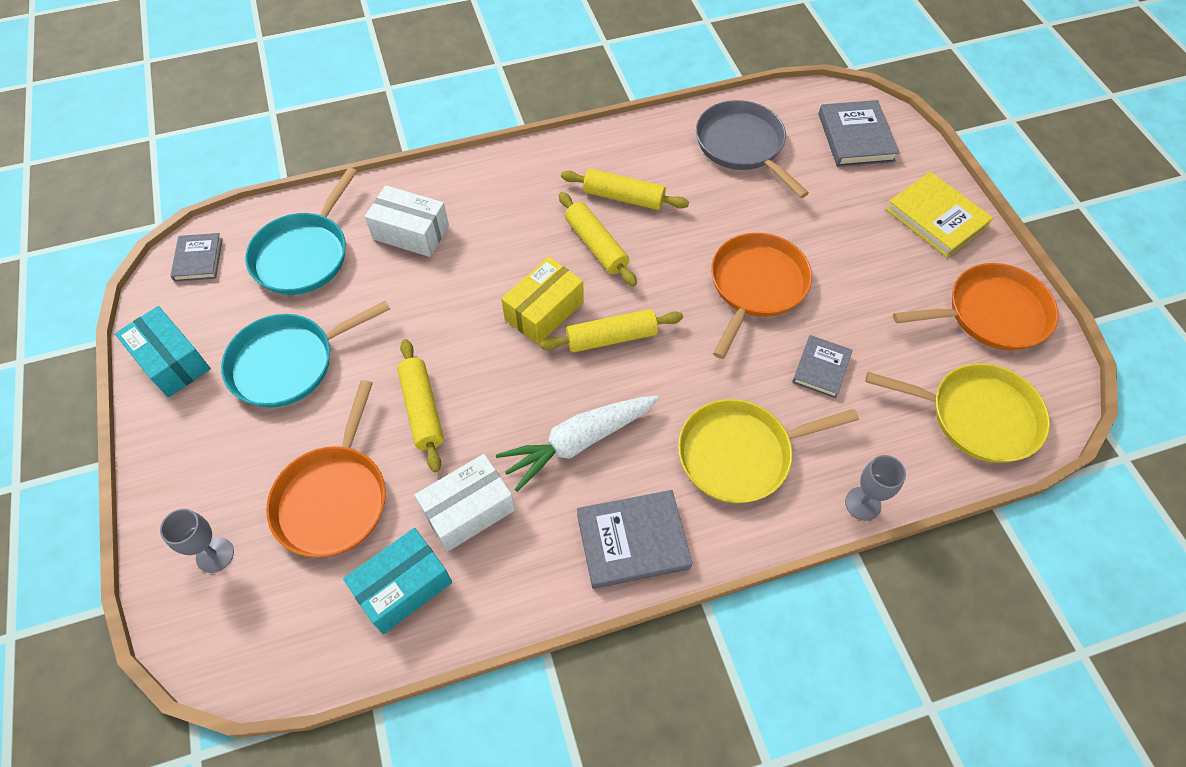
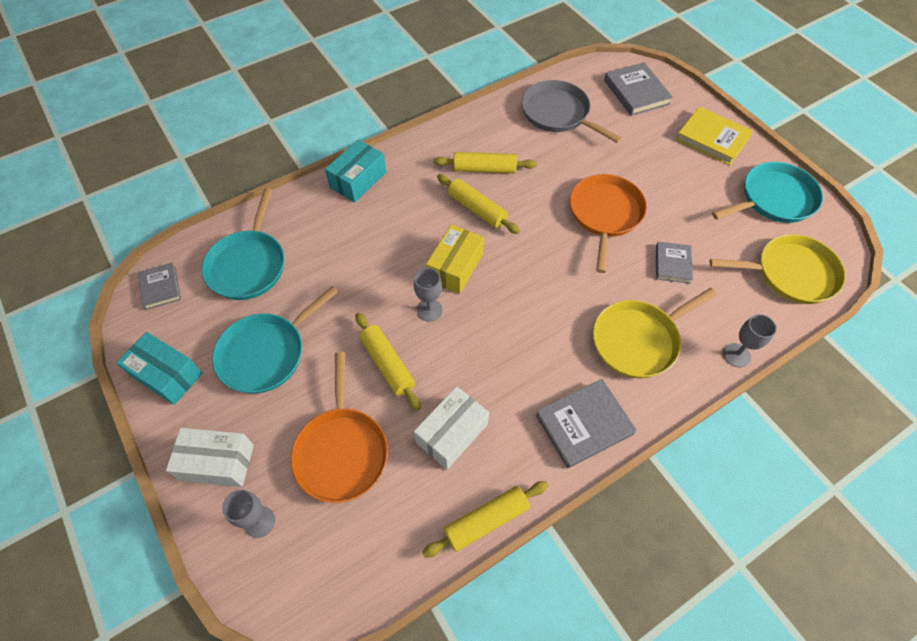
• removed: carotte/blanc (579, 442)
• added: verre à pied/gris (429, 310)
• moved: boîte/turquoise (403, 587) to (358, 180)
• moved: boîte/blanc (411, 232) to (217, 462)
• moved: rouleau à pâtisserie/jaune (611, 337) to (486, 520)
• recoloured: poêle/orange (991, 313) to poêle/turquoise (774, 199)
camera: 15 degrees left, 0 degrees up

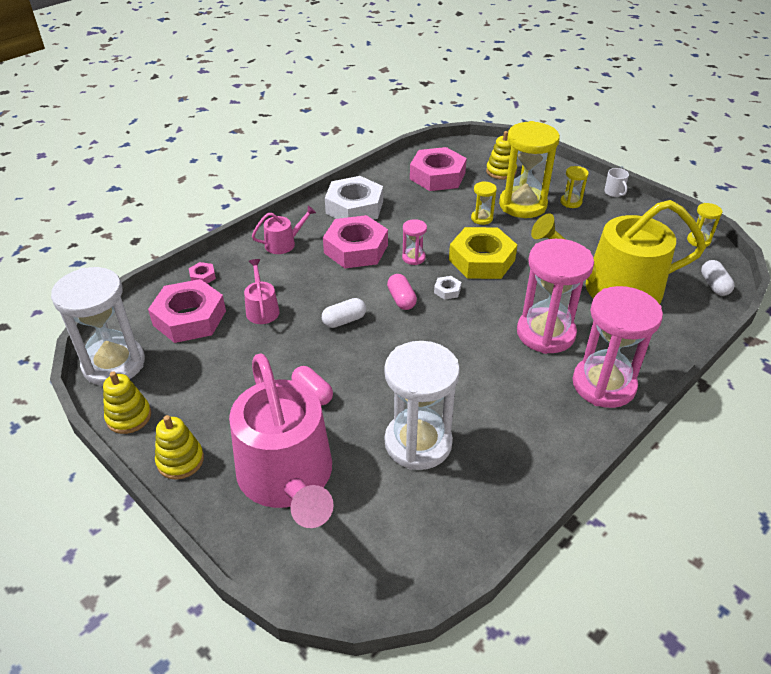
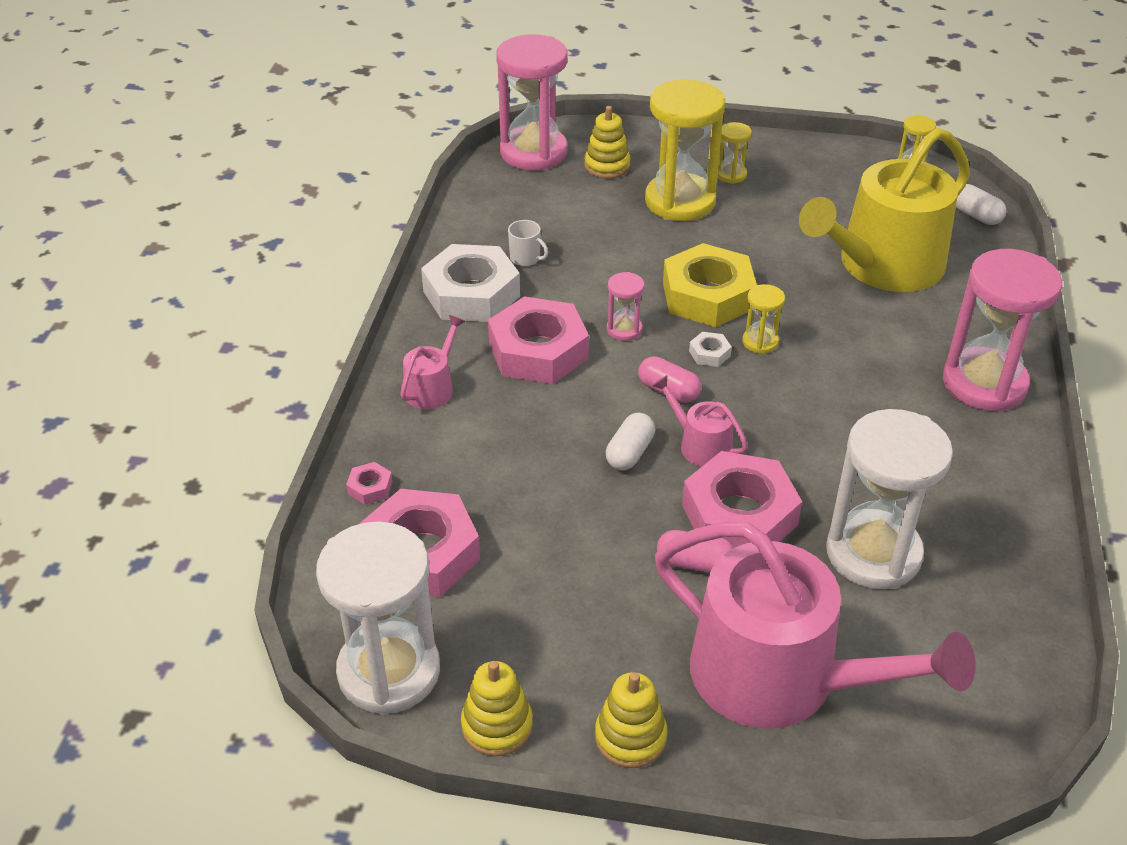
• moved: arrosoir/rose (262, 309) to (700, 445)
• moved: écrou/rose (437, 176) to (739, 515)
• moved: sablier/jaune (482, 218) to (760, 342)
• moved: sablier/rose (545, 333) to (533, 152)
• moved: tasse/blanc (614, 193) to (526, 258)
camera: 35 degrees left, 0 degrees up

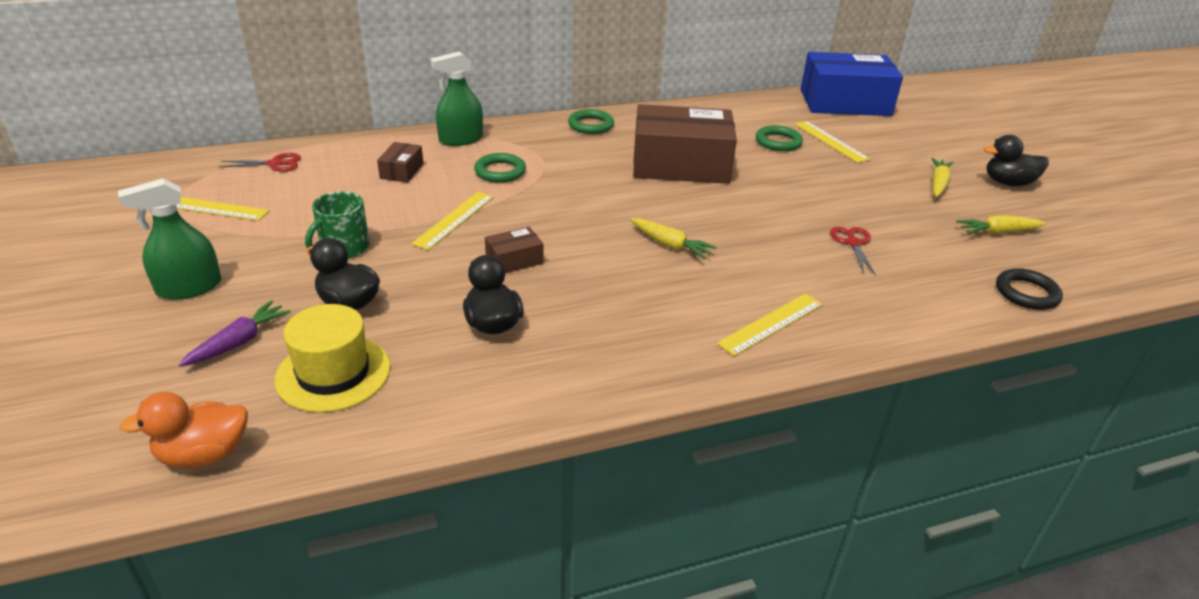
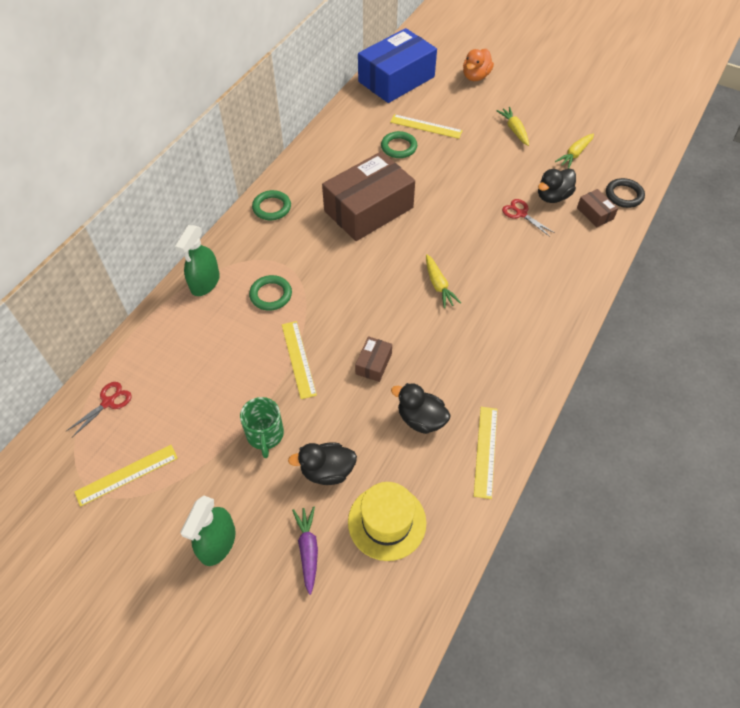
• moved: canard/orange (204, 455) to (475, 76)
• moved: boîte/marron (402, 171) to (595, 213)
• moved: règle/jaune (771, 324) to (486, 451)
• moved: canard/noir (1008, 183) to (553, 196)
• turned: carotte/jaune (670, 245) = (438, 285) 75 degrees clockwise
camera: 40 degrees left, 20 degrees up

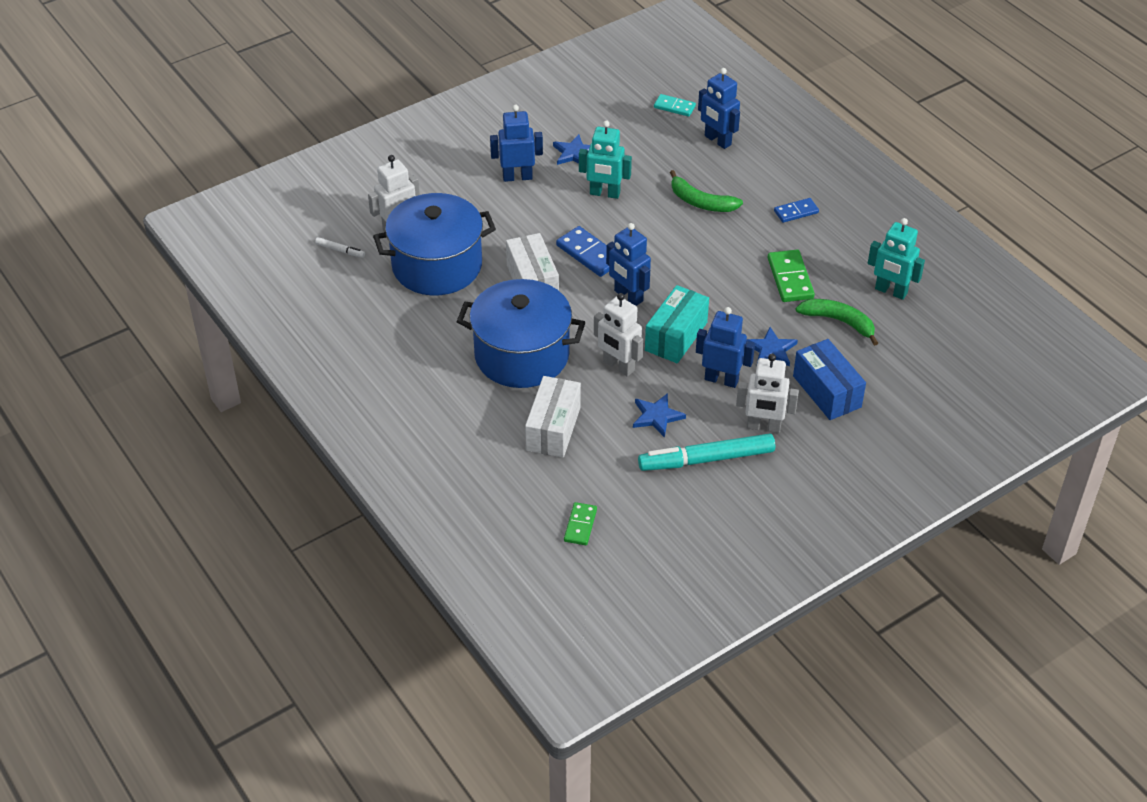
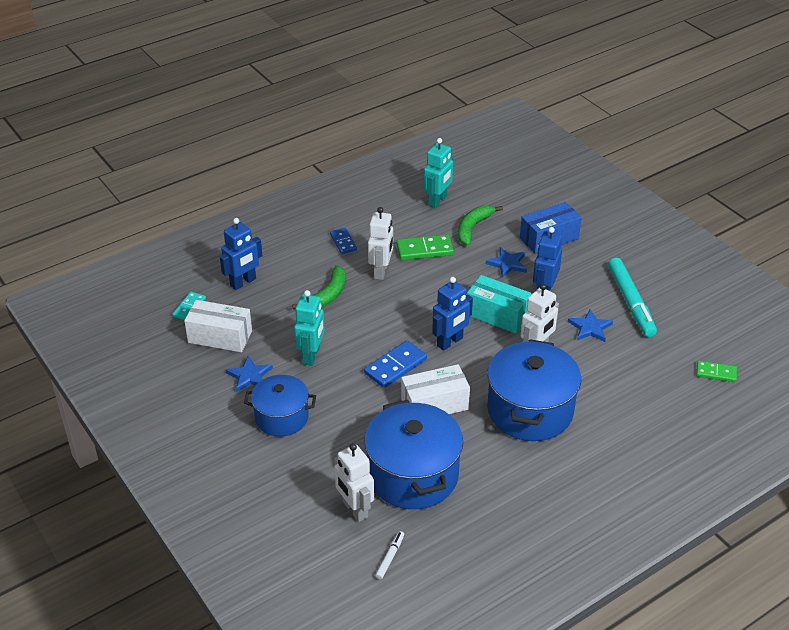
• moved: boîte/blanc (553, 429) to (220, 337)
• moved: robot/blanc (763, 427) to (381, 271)
• replaced: robot/bleu (517, 177) to marmite/bleu (281, 417)
camera: 90 degrees left, 5 degrees down

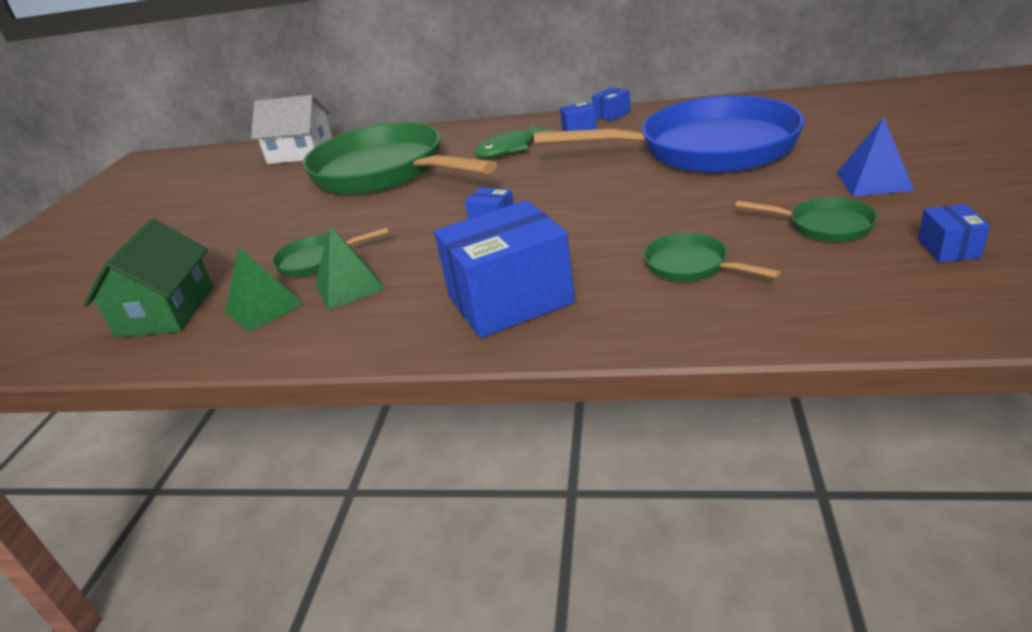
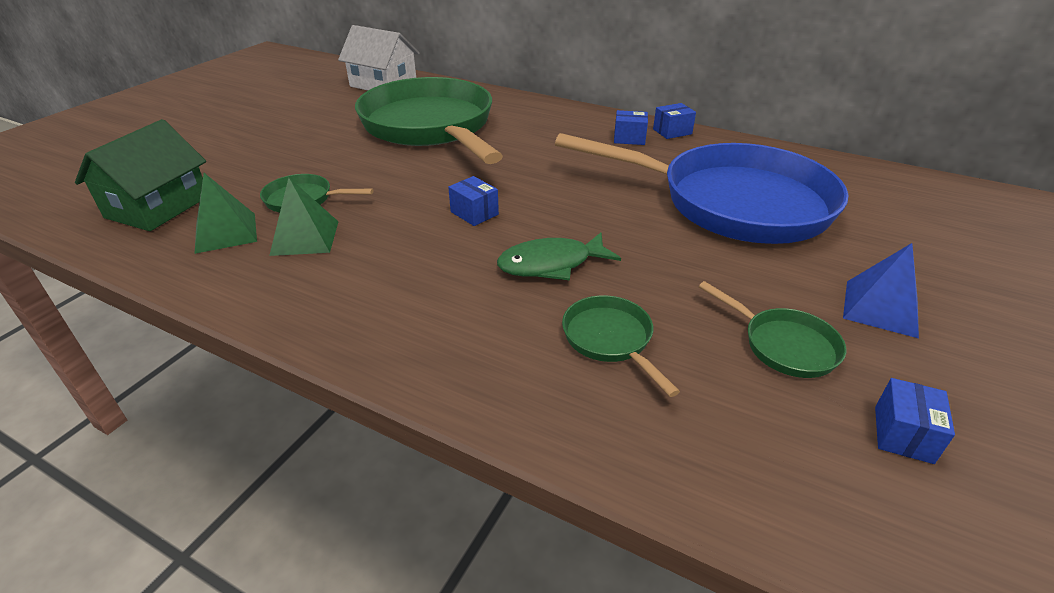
• removed: boîte/bleu (510, 300)
• moved: poisson/vert (509, 149) to (551, 264)
camera: 15 degrees right, 5 degrees up

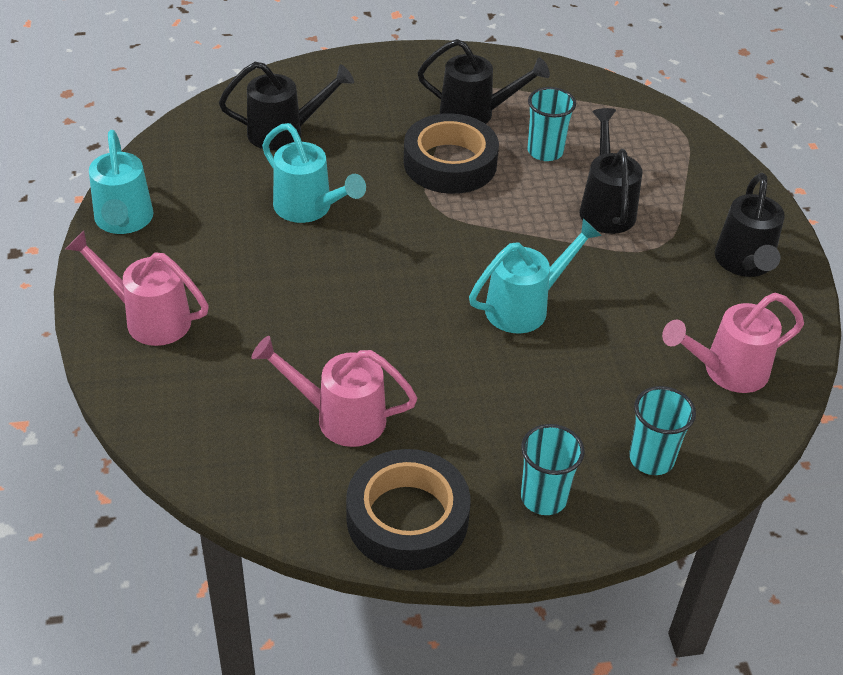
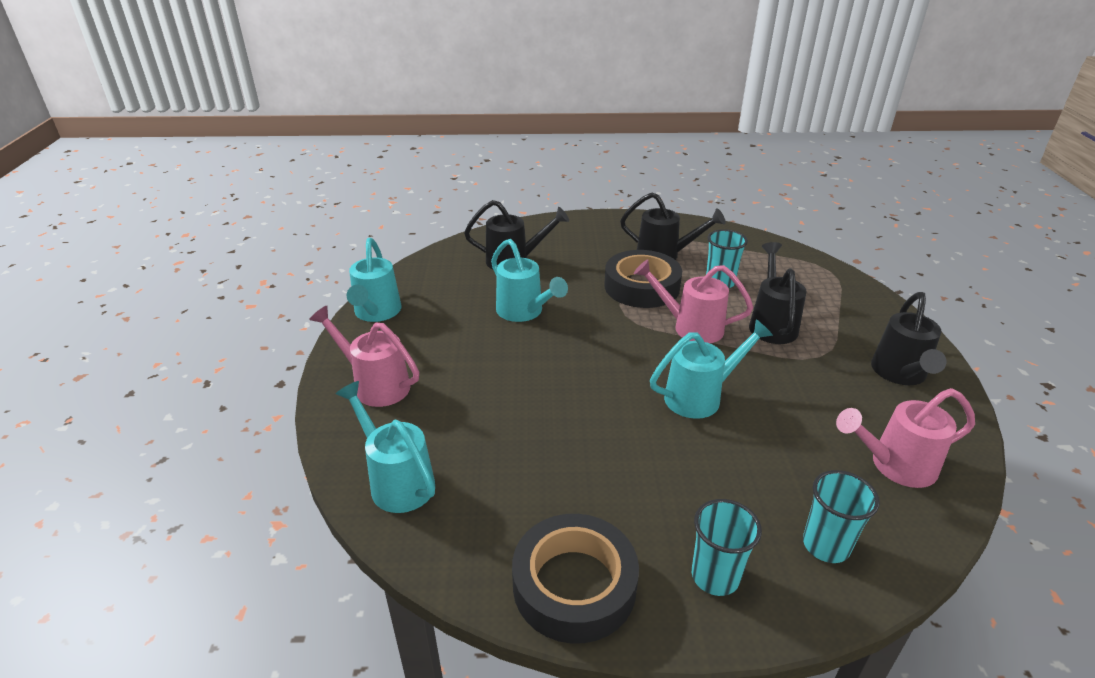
• added: arrosoir/turquoise (397, 481)
• moved: arrosoir/rose (341, 417) to (691, 327)
camera: 10 degrees right, 10 degrees down

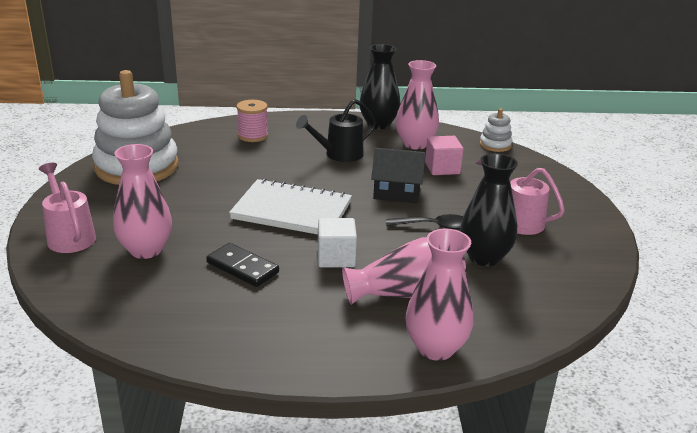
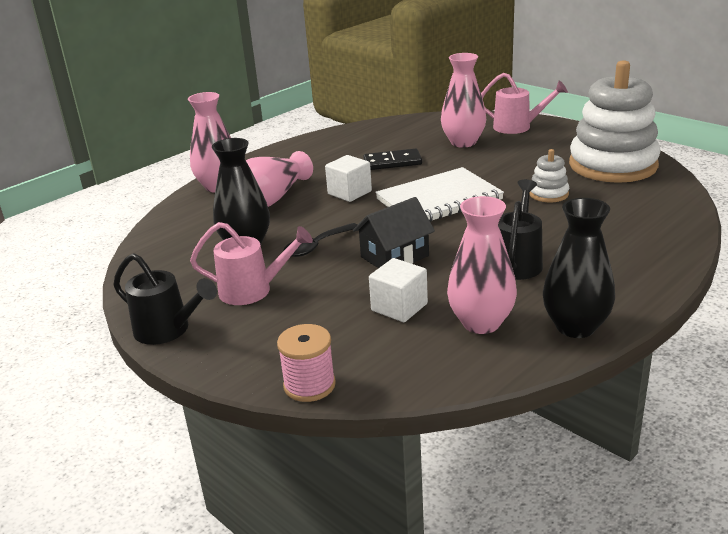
• added: arrosoir/noir (168, 330)
• moved: bobine/rose (253, 136) to (309, 385)
• moved: jouet à empiler/blanc (495, 145) to (548, 194)
• recoloured: cube/rose (442, 168) to cube/blanc (399, 307)
camera: 140 degrees right, 0 degrees up

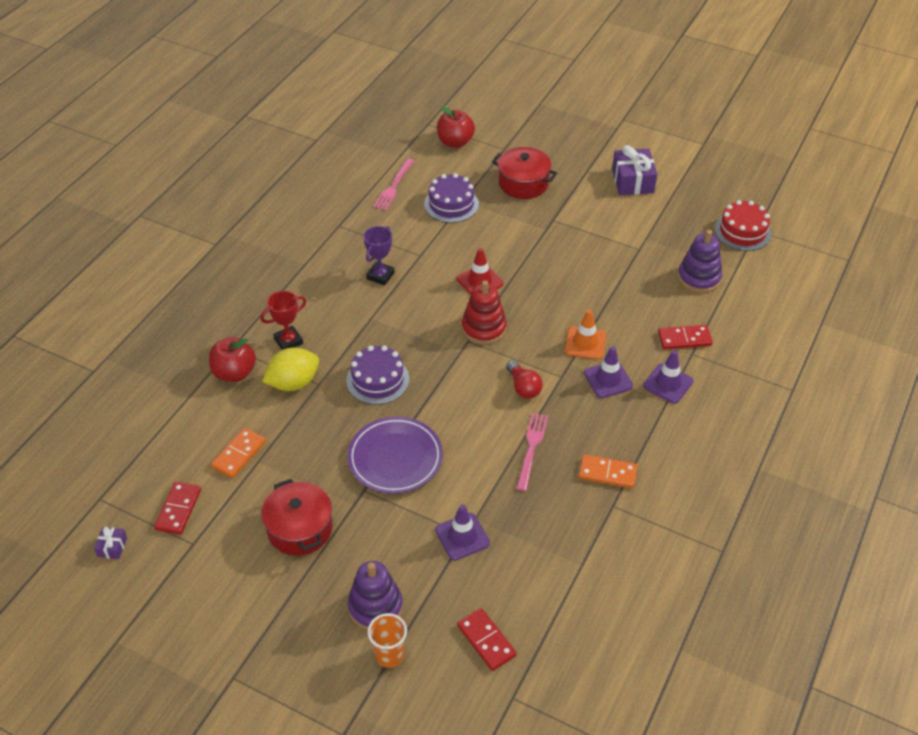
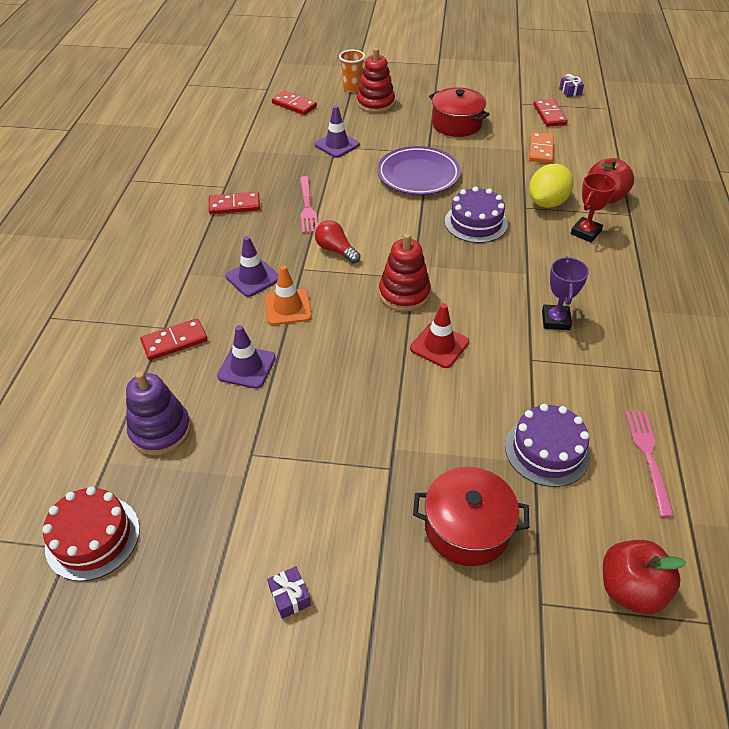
• moved: cône de chantier/violet (668, 383) to (246, 367)
• recoloured: jouet à empiler/violet (375, 607) to jouet à empiler/rouge (375, 103)
• recoloured: domino/orange (607, 473) to domino/rouge (234, 205)
• resized: cadeau/violet (632, 181) = (290, 596) x0.48
camera: 160 degrees right, 0 degrees up

